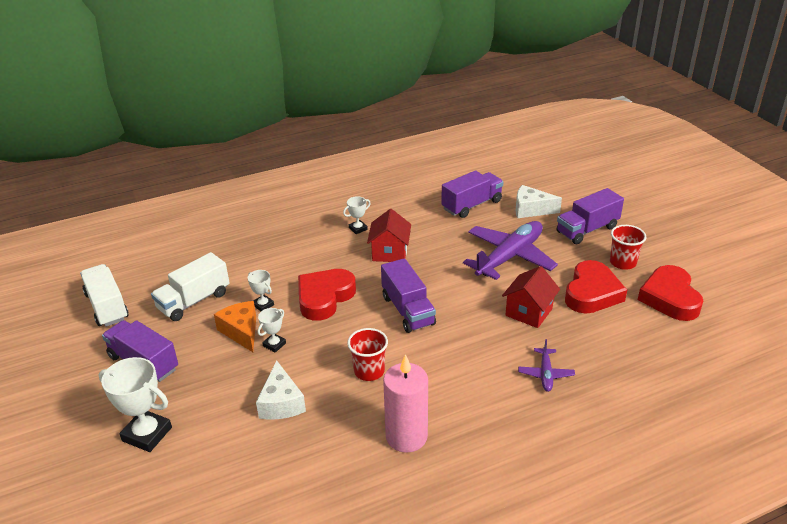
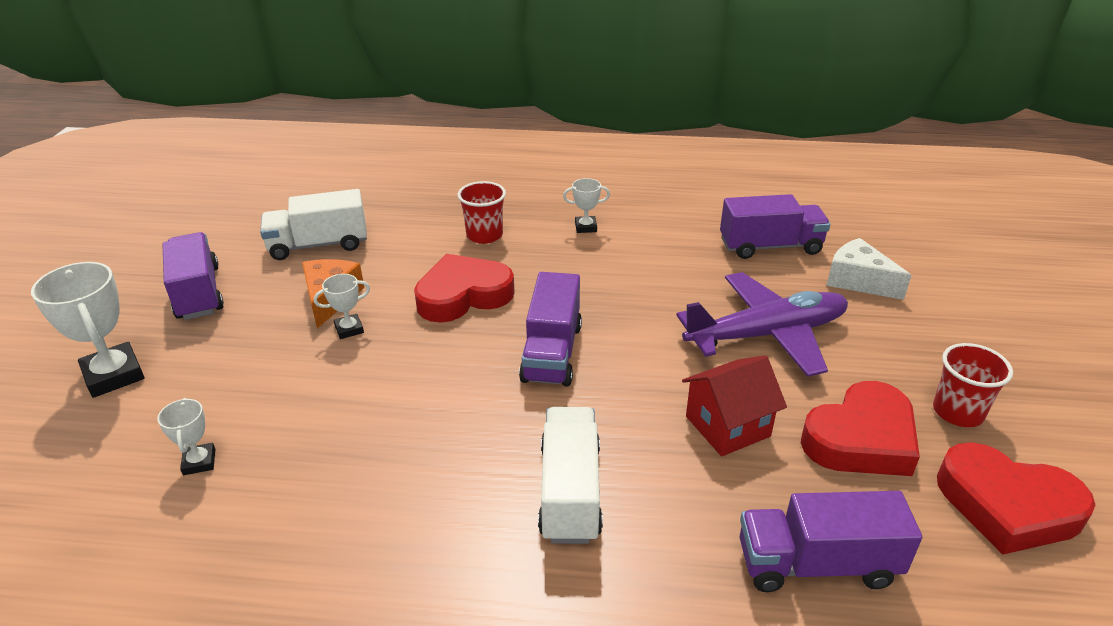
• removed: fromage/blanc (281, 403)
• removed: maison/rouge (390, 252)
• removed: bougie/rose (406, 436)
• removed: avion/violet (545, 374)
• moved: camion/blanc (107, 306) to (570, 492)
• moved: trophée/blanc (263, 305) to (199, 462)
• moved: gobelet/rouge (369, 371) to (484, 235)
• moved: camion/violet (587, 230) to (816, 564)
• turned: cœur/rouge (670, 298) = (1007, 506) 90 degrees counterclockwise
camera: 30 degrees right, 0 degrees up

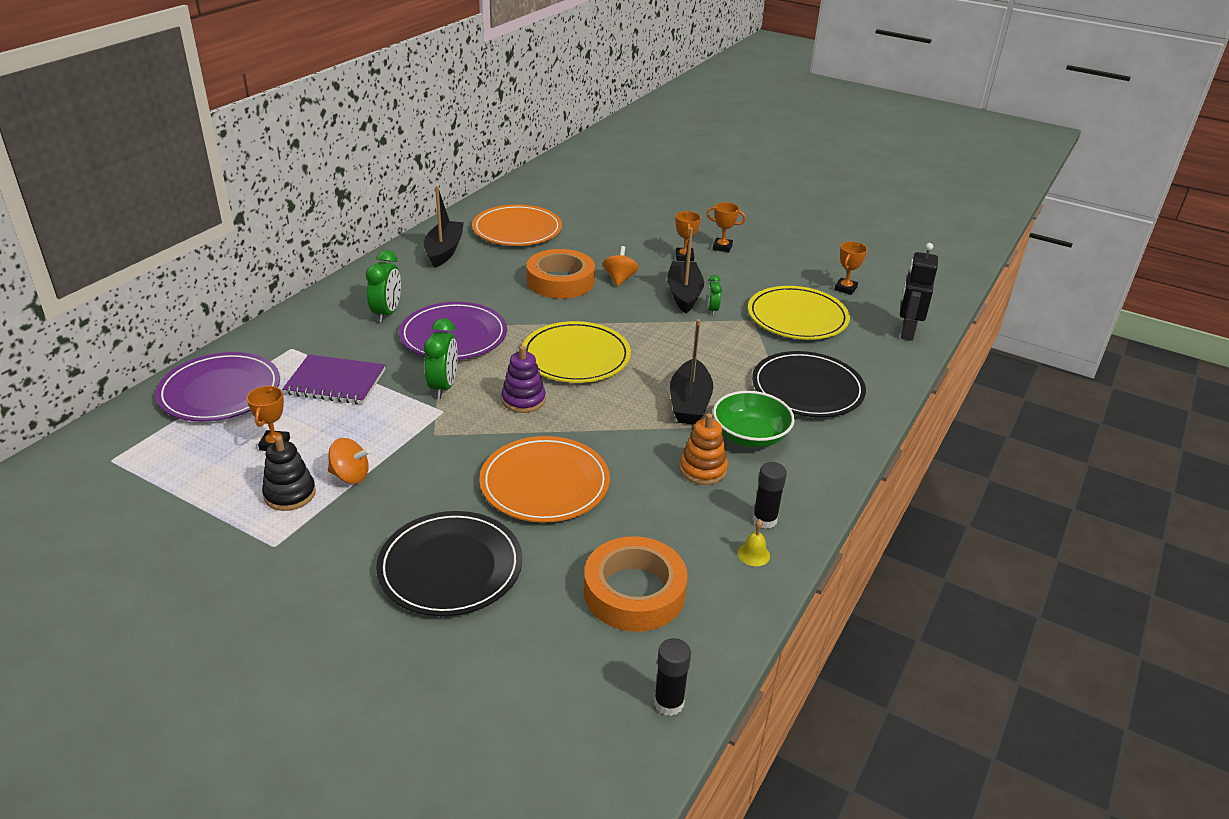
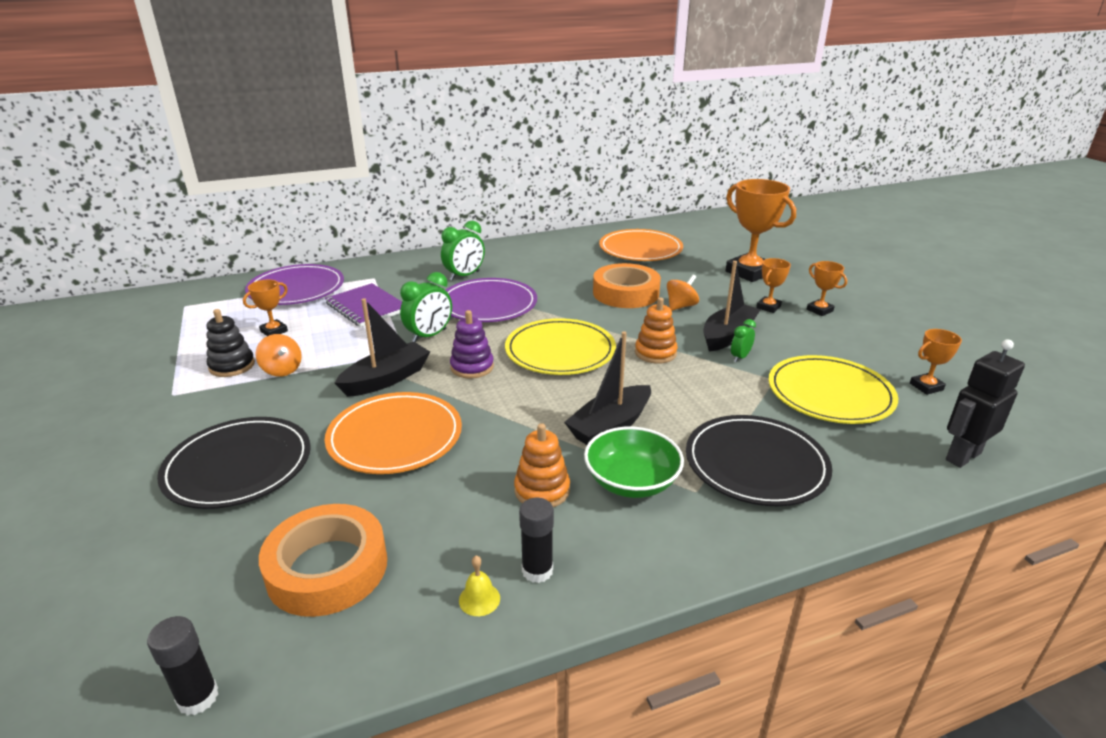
• added: jouet à empiler/orange (655, 353)
• added: trophée/orange (749, 272)
• moved: bateau/noir (444, 251) to (386, 379)
camera: 40 degrees right, 5 degrees down

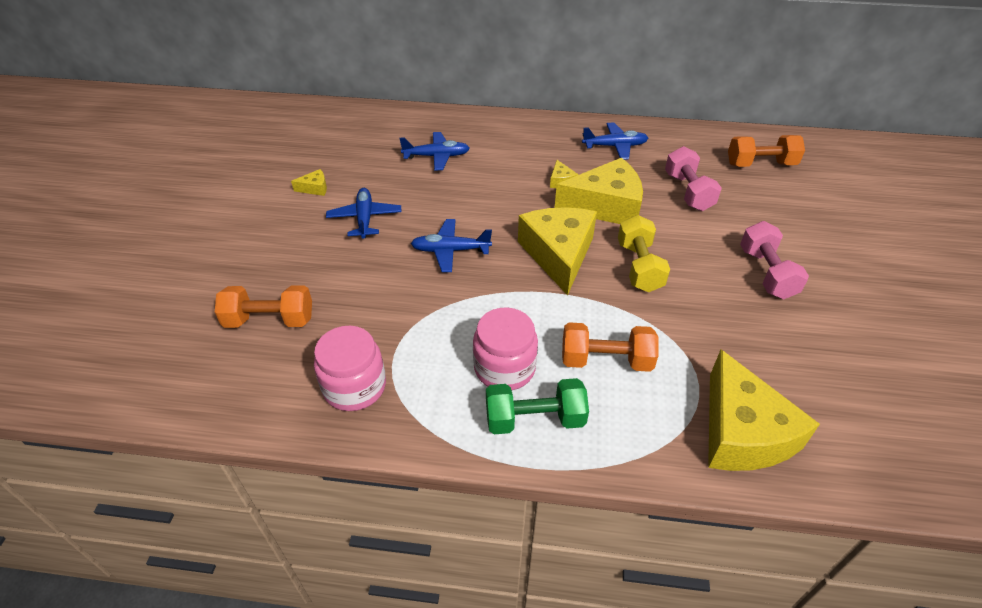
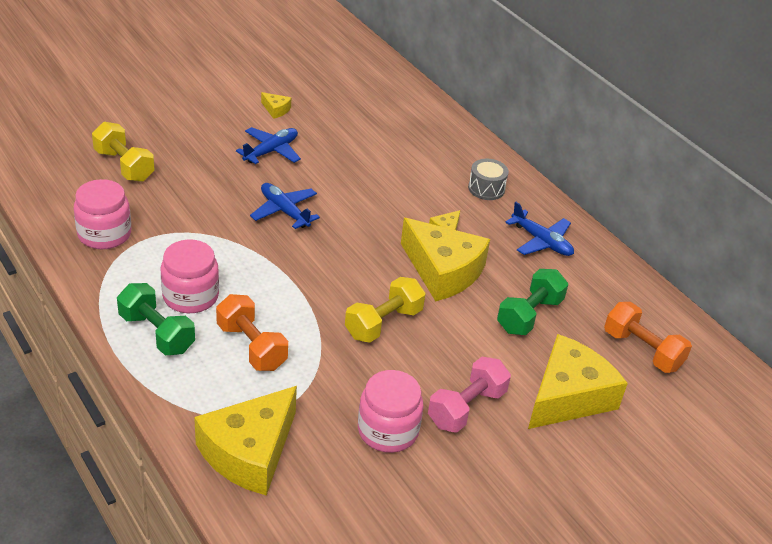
• removed: avion/bleu (437, 156)
• added: bocal/rose (388, 430)
• added: tambour/gris (486, 188)
• moved: fromage/jaune (558, 254) to (568, 396)
• recoloured: haltère/orange (270, 320) to haltère/jaune (124, 165)
• recoloured: haltère/rose (688, 192) to haltère/vert (529, 315)
camera: 45 degrees right, 5 degrees down

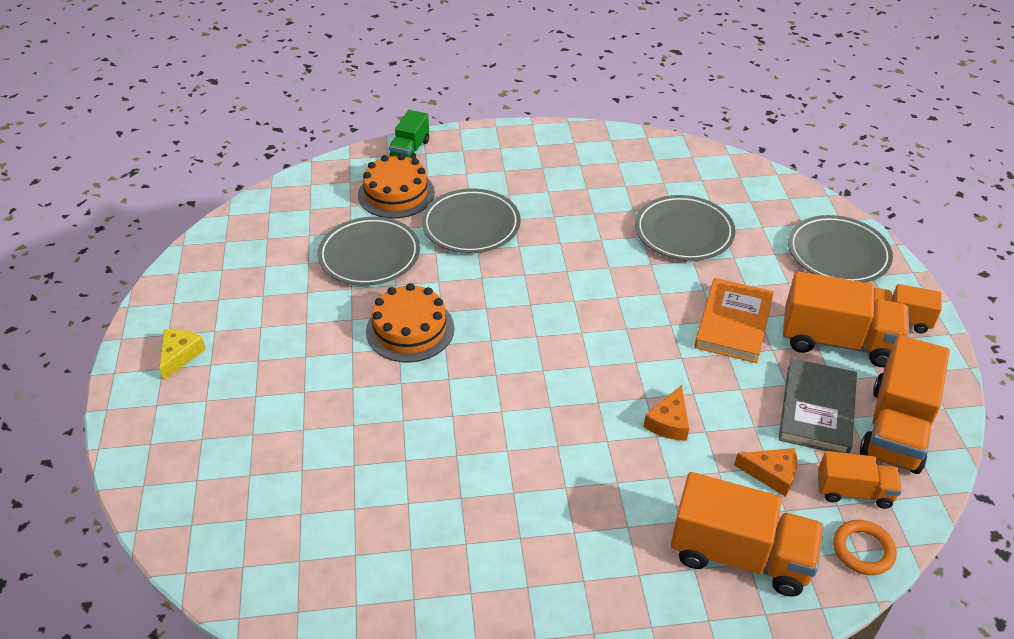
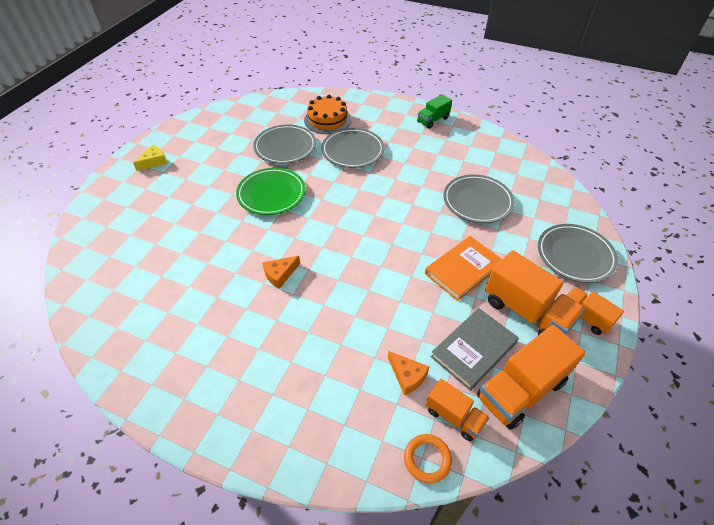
• removed: camion/orange (740, 555)
• moved: camion/vert (410, 150) to (433, 120)
• moved: fromage/orange (669, 422) to (280, 274)
• replaced: gâteau/orange (410, 329) to assiette/vert (271, 194)
camera: 30 degrees right, 5 degrees up

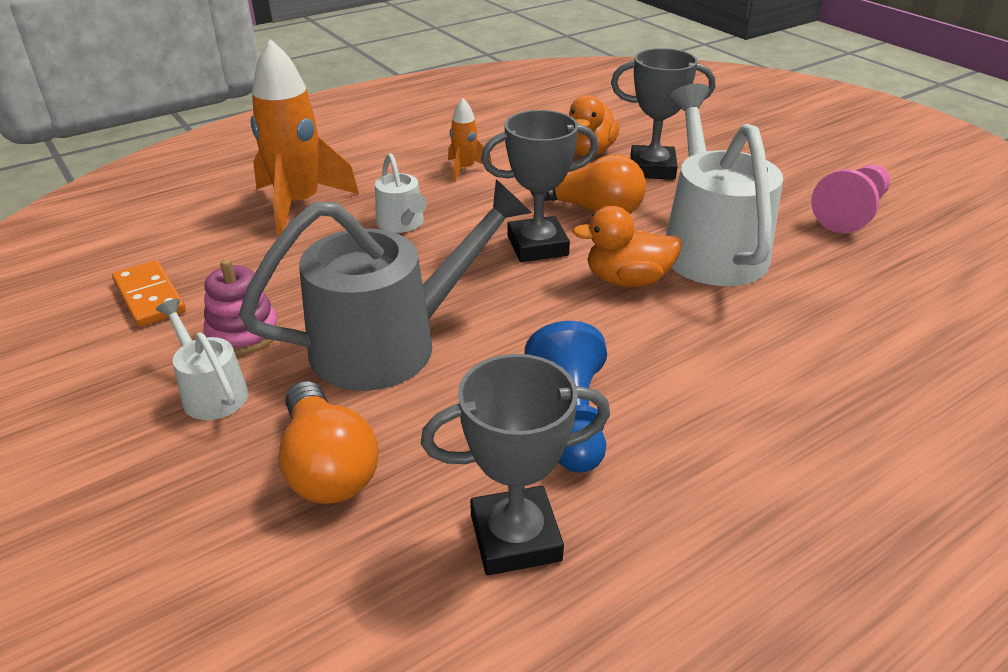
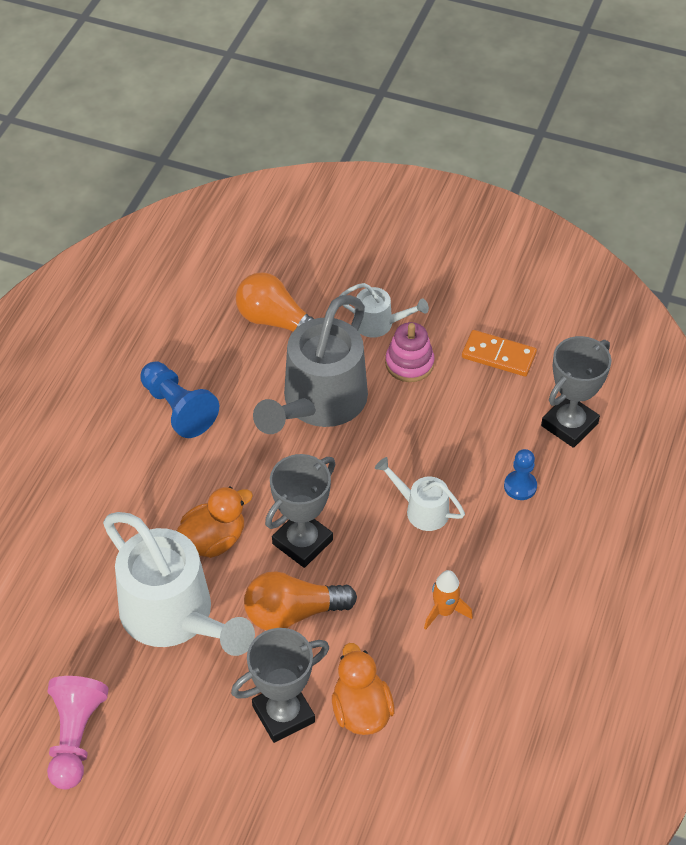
• moved: trophée/gris (515, 538) to (569, 424)
• replaced: fusée/orange (299, 205) to pion/bleu (520, 486)
camera: 145 degrees right, 15 degrees up

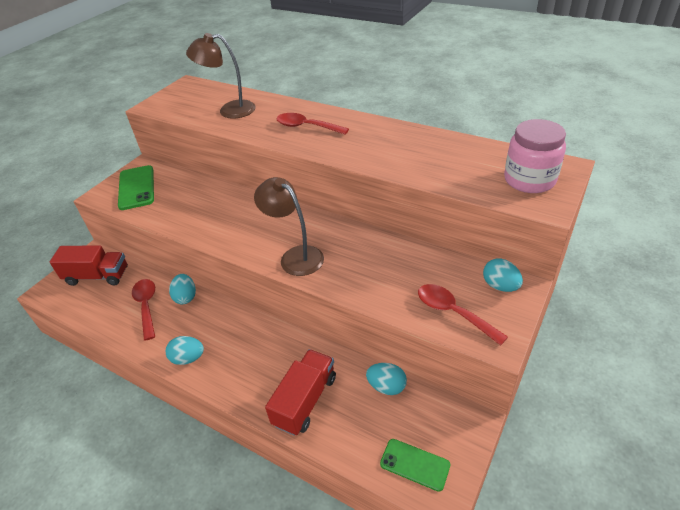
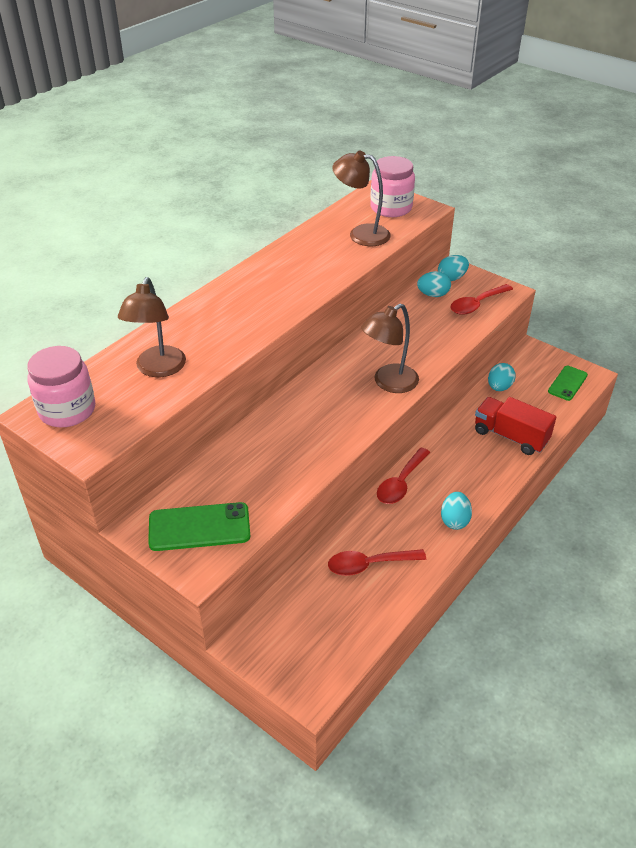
• removed: camion/rouge (97, 276)
• added: bocal/rose (67, 410)
• added: lampe/marron (361, 234)
• moved: œuf/turquoise (186, 297) to (433, 295)
• moved: cuillère/rouge (306, 127) to (401, 483)
camera: 85 degrees left, 0 degrees up

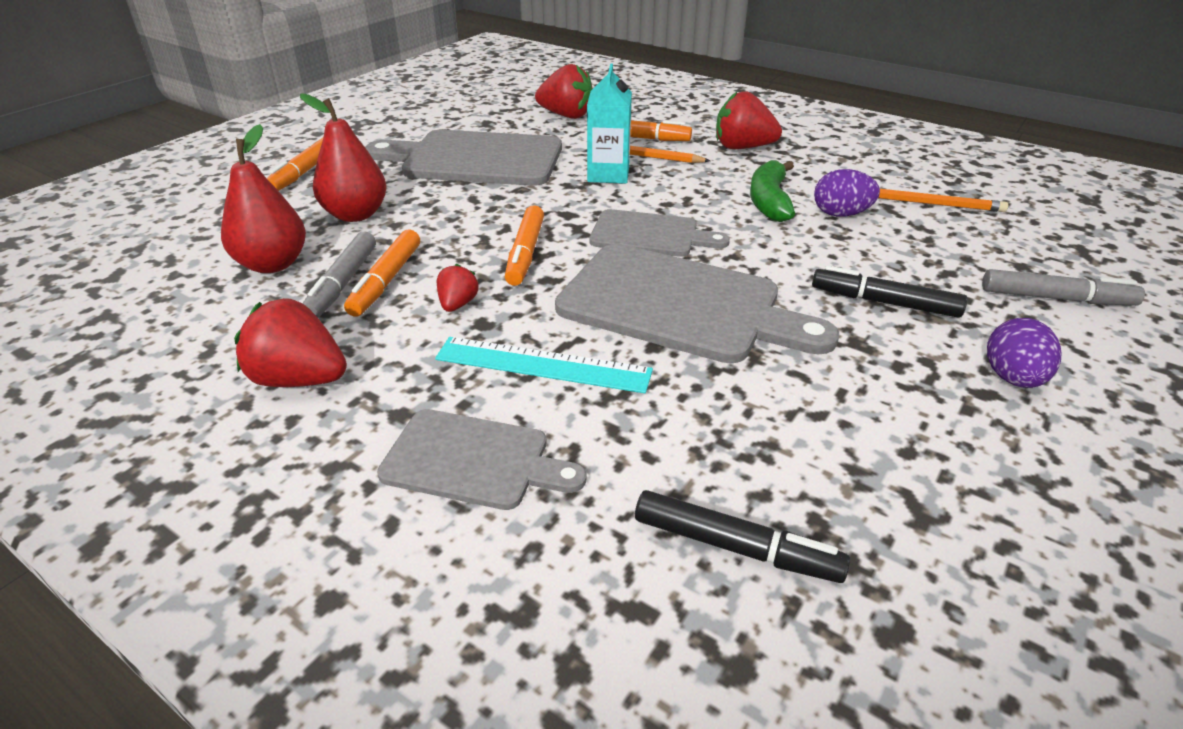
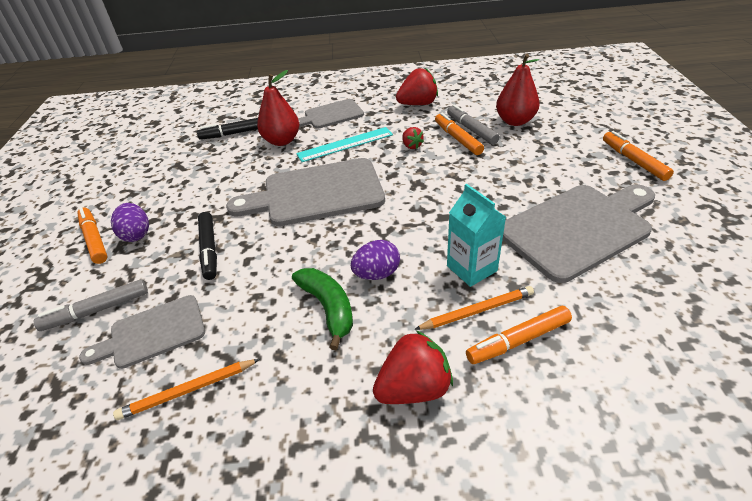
• removed: fraise/rouge (566, 115)
• moved: poire/rouge (356, 214) to (282, 141)
• moved: feutre/orange (525, 253) to (94, 239)
• moved: planche à découper/gris (650, 235) to (152, 333)
• moved: œuf/violet (840, 214) to (377, 274)
• turned: feutre/noir (884, 302) = (209, 250) 90 degrees clockwise
camera: 145 degrees right, 5 degrees up

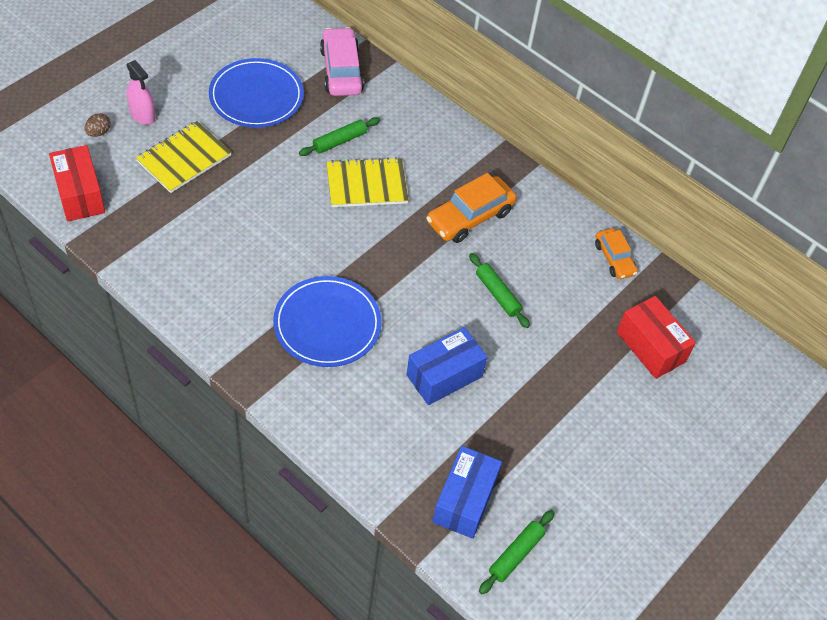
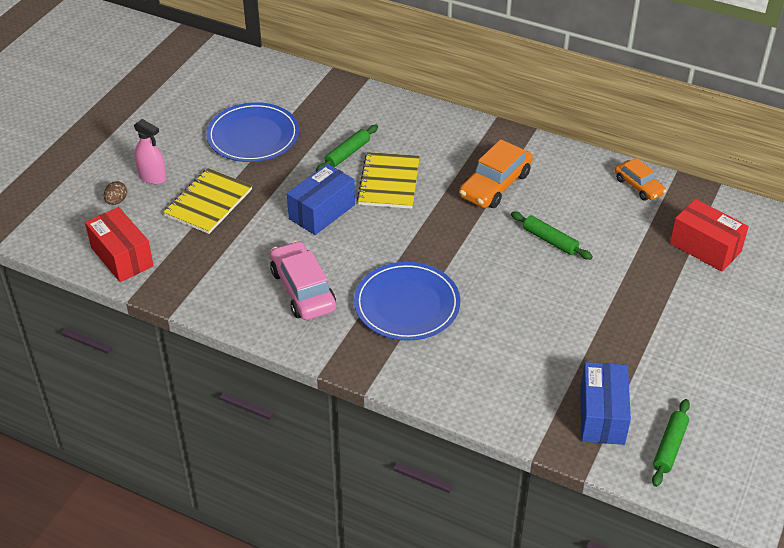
• moved: voiture/rose (341, 71) to (303, 290)
• moved: boîte/bleu (444, 376) to (322, 212)
• turned: carnet/jaune (366, 184) = (389, 182) 60 degrees counterclockwise
camera: 10 degrees left, 10 degrees down

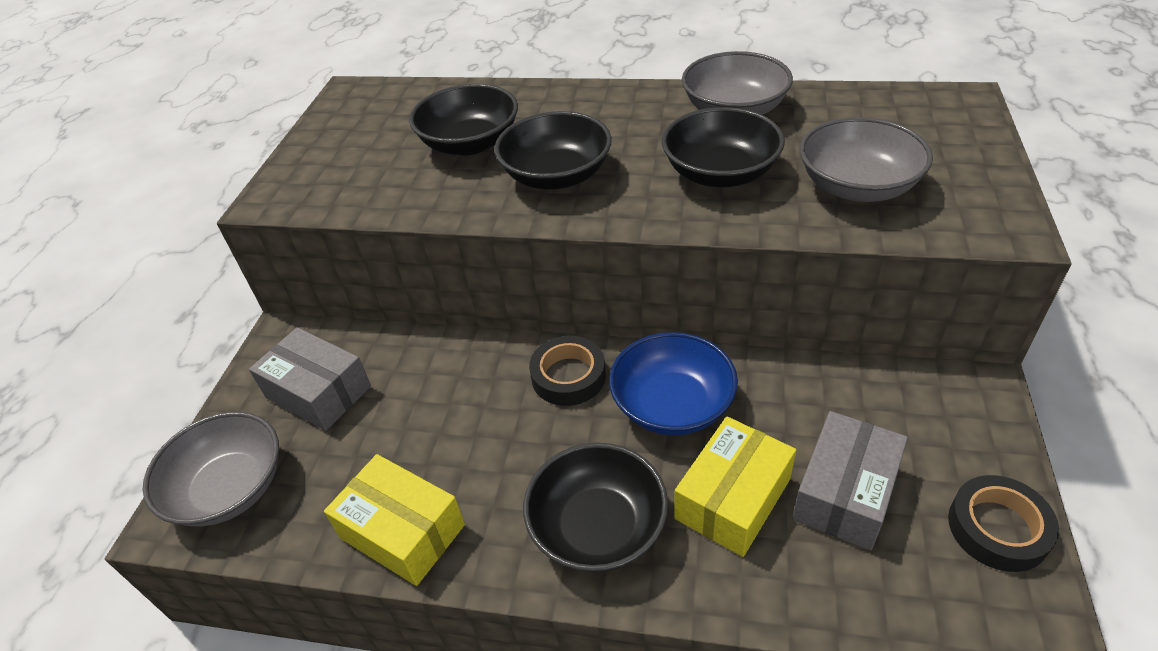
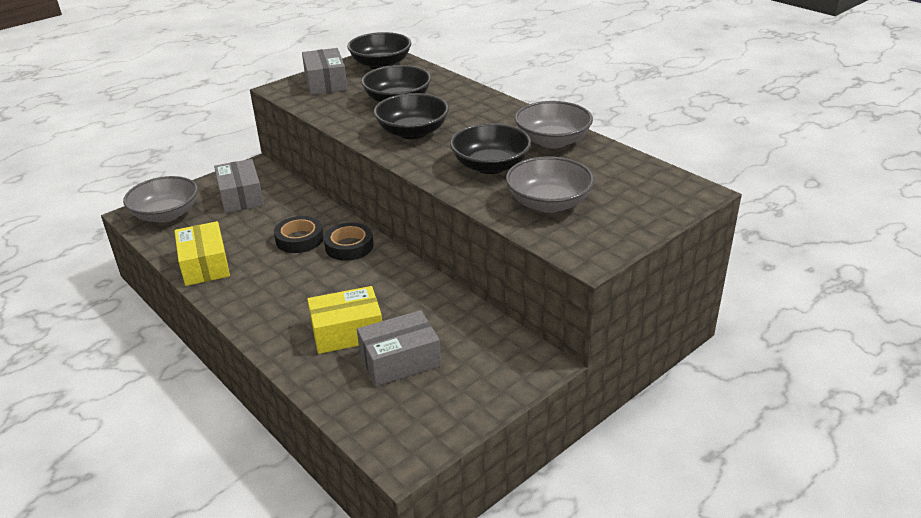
• removed: bol/bleu (672, 405)
• added: boîte/gris (325, 82)
• moved: bol/noir (598, 527) to (381, 64)
• moved: ruban adhésif/noir (998, 528) to (299, 239)
camera: 35 degrees right, 10 degrees down

